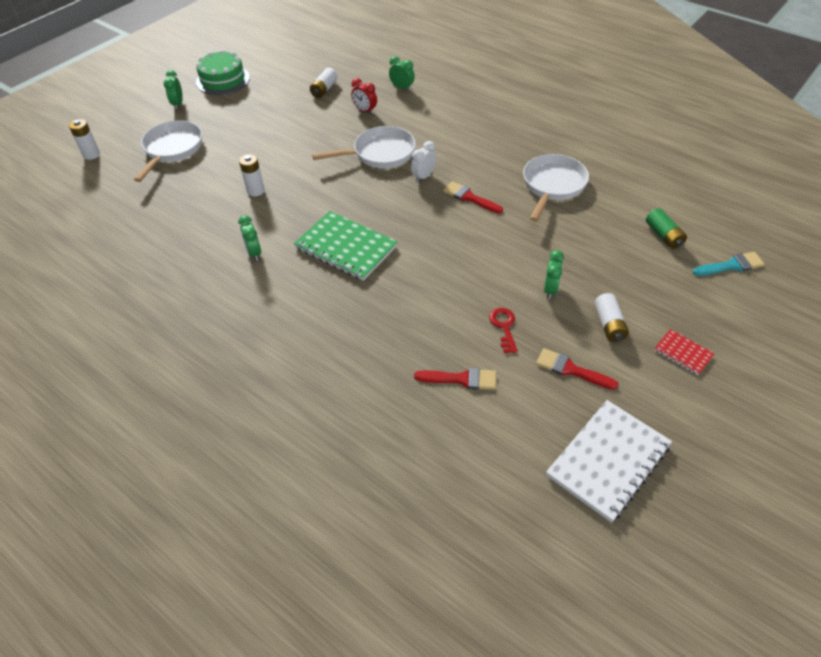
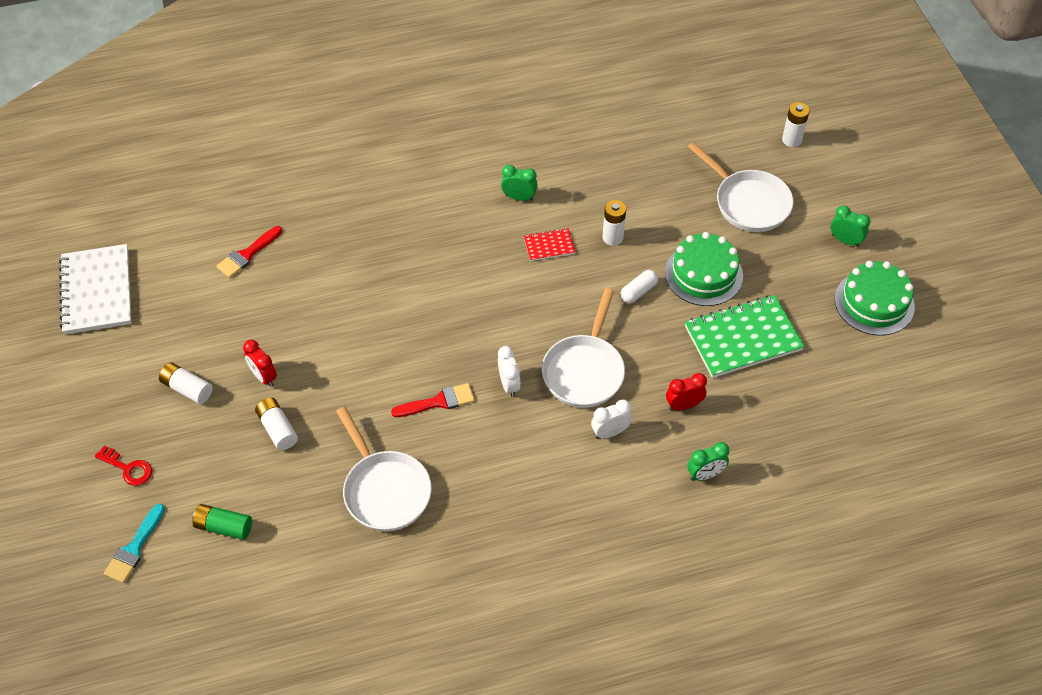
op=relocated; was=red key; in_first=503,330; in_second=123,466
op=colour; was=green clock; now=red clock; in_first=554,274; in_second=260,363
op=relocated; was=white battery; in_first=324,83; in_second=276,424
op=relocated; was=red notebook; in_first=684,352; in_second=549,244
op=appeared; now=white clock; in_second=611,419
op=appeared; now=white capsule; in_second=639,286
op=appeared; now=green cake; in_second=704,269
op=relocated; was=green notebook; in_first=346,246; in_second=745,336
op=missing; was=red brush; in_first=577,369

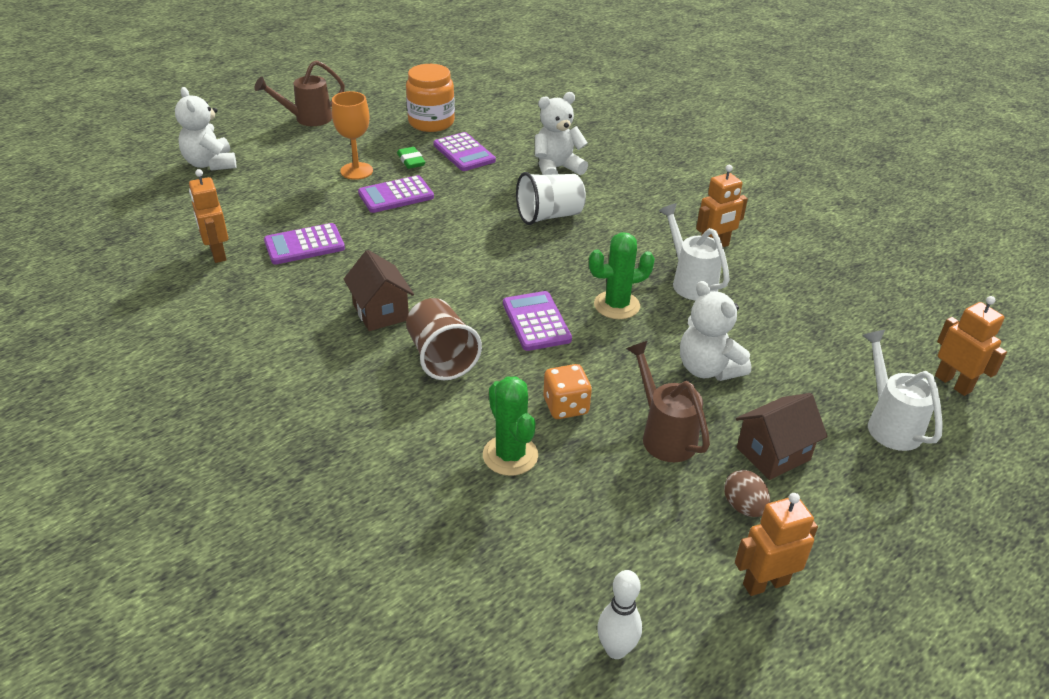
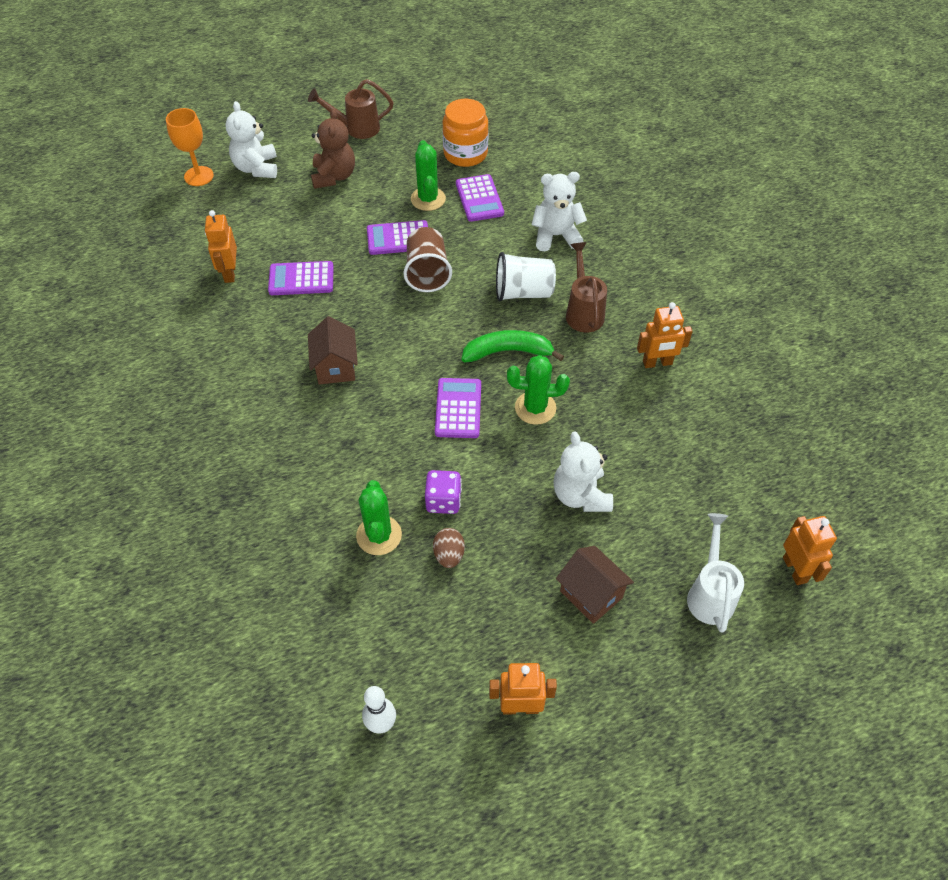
op=relocated; was=orange goblet; in_first=352,135; in_second=190,147
op=appeared; now=brown teddy bear; in_second=333,149
op=relocated; was=brown cup; in_first=444,339; in_second=427,259
op=exchanged; was=green eraser; now=green cactus; in_first=411,158; in_second=428,175
op=colour; was=orange dice; now=purple dice; in_first=567,391; in_second=443,492
op=relocated; was=brown egg; in_first=747,493; in_second=449,548
op=appeared; now=green banana; in_second=513,346
op=spun; was=brown house; in_first=782,436; in_second=595,585; clockwise=60
op=relocated; was=brown watering can; in_first=668,401; in_second=586,287
op=missing; was=white watering can; in_first=694,251

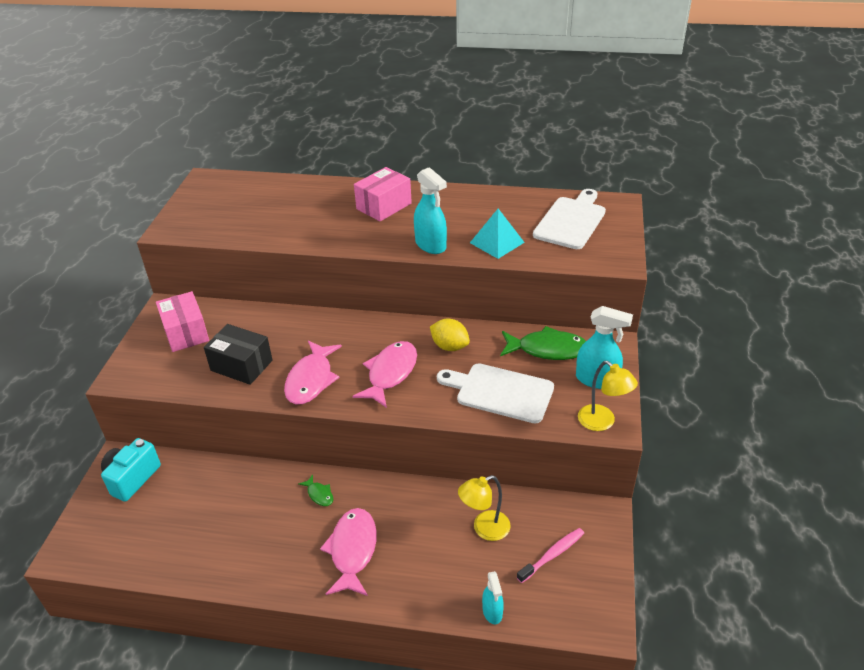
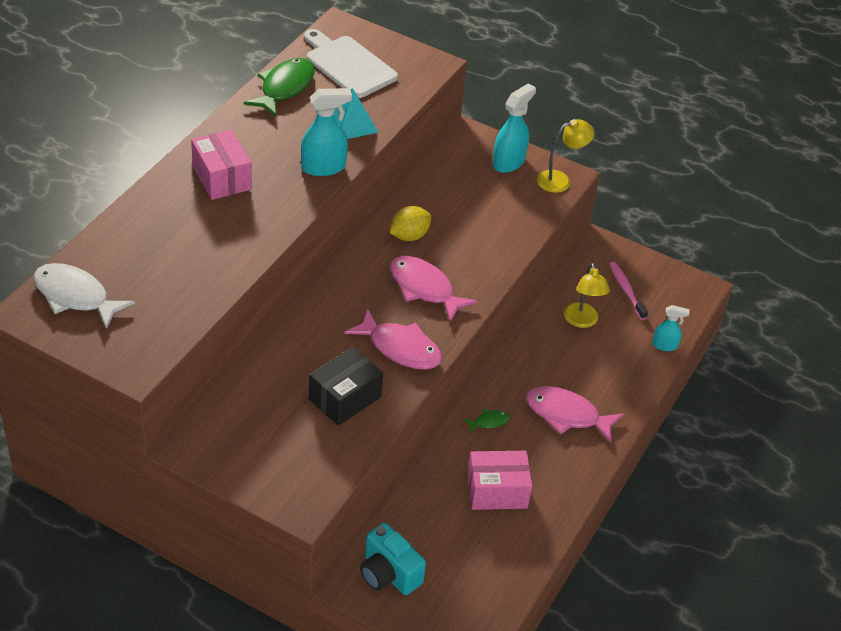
op=appeared; now=white fish; in_second=84,296
op=relocated; was=green fish; in_first=543,343; in_second=279,87
op=relocated; was=pink box; in_first=182,321; in_second=499,480
op=missing; was=white cutting board; in_first=495,393

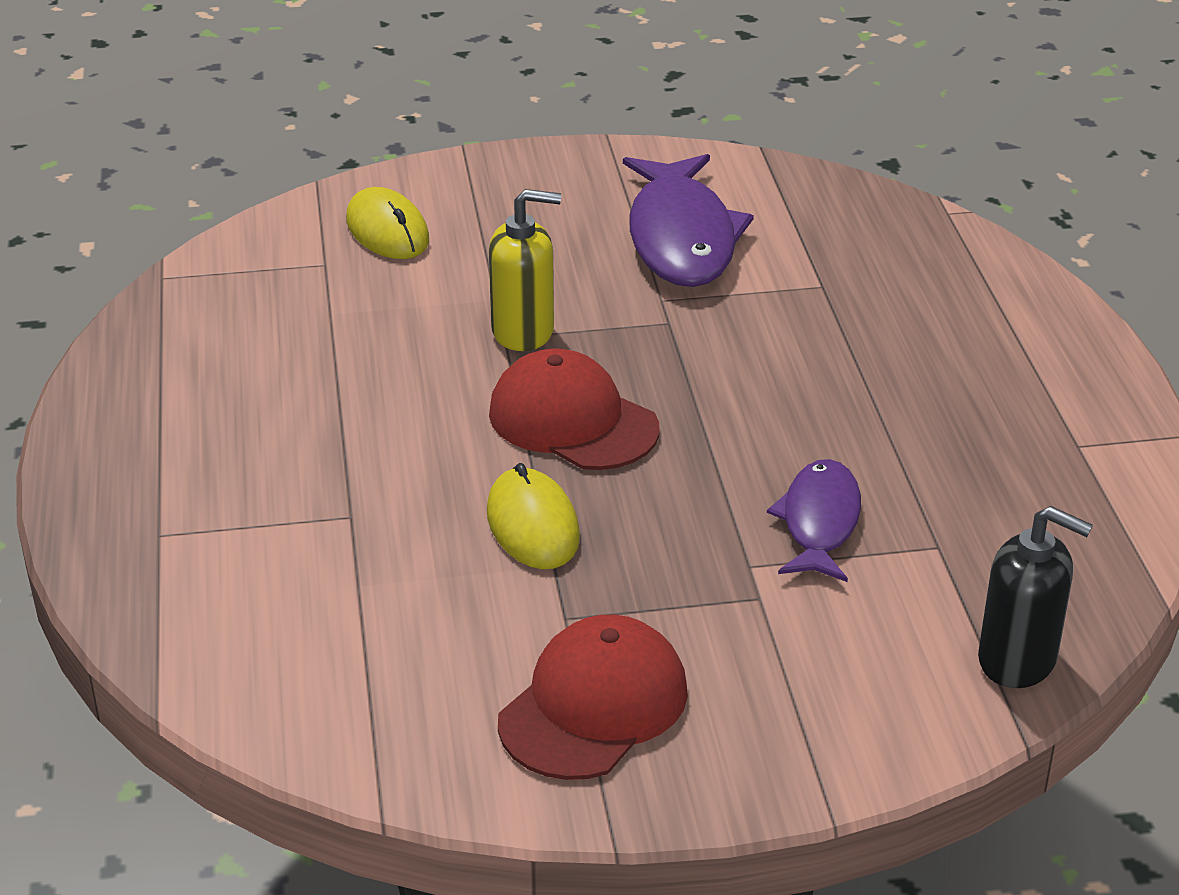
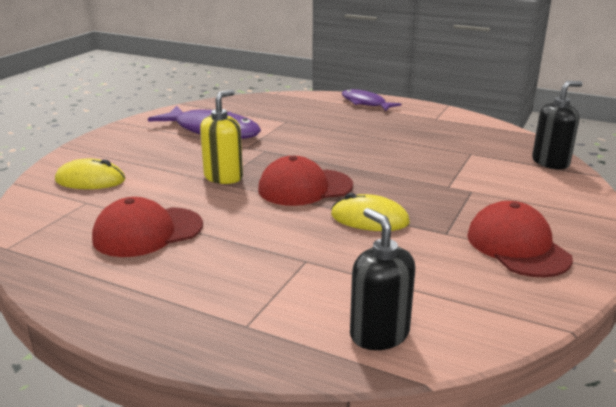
op=appeared; now=red cap; in_second=147,227
op=relocated; was=purple fish; in_first=814,520; in_second=371,100
op=appeared; now=black soap dispenser; in_second=382,279

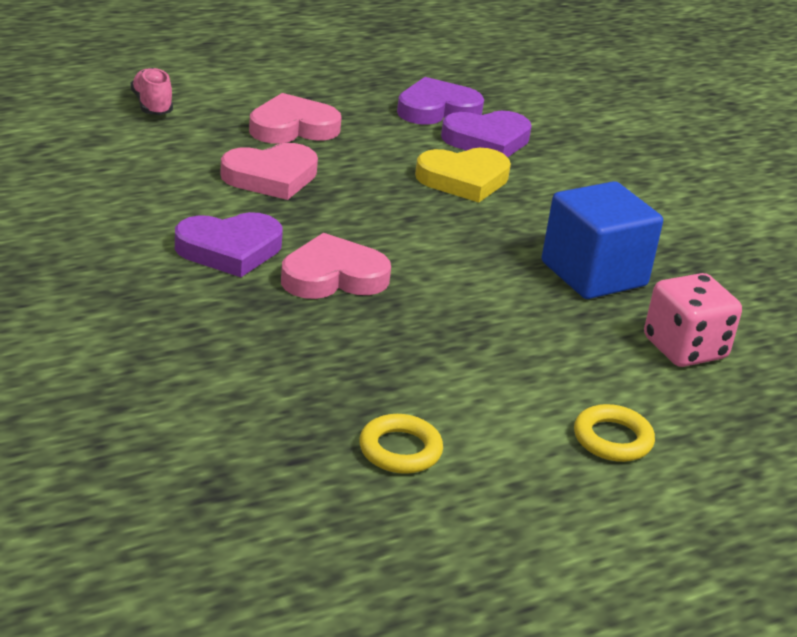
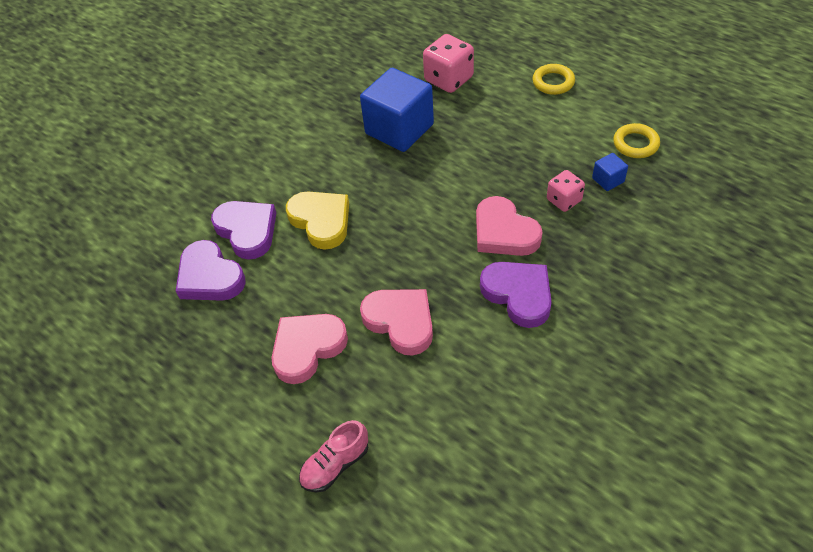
op=spun; was=pink heart; in_first=295,118; in_second=309,349; clockwise=90
op=appeared; now=pink dice; in_second=566,191
op=appeared; now=blue cube; in_second=610,172

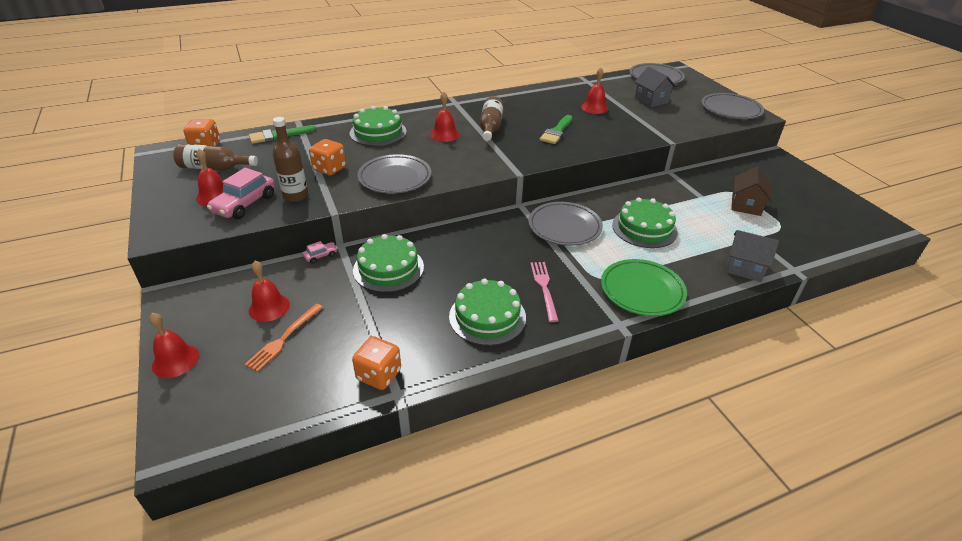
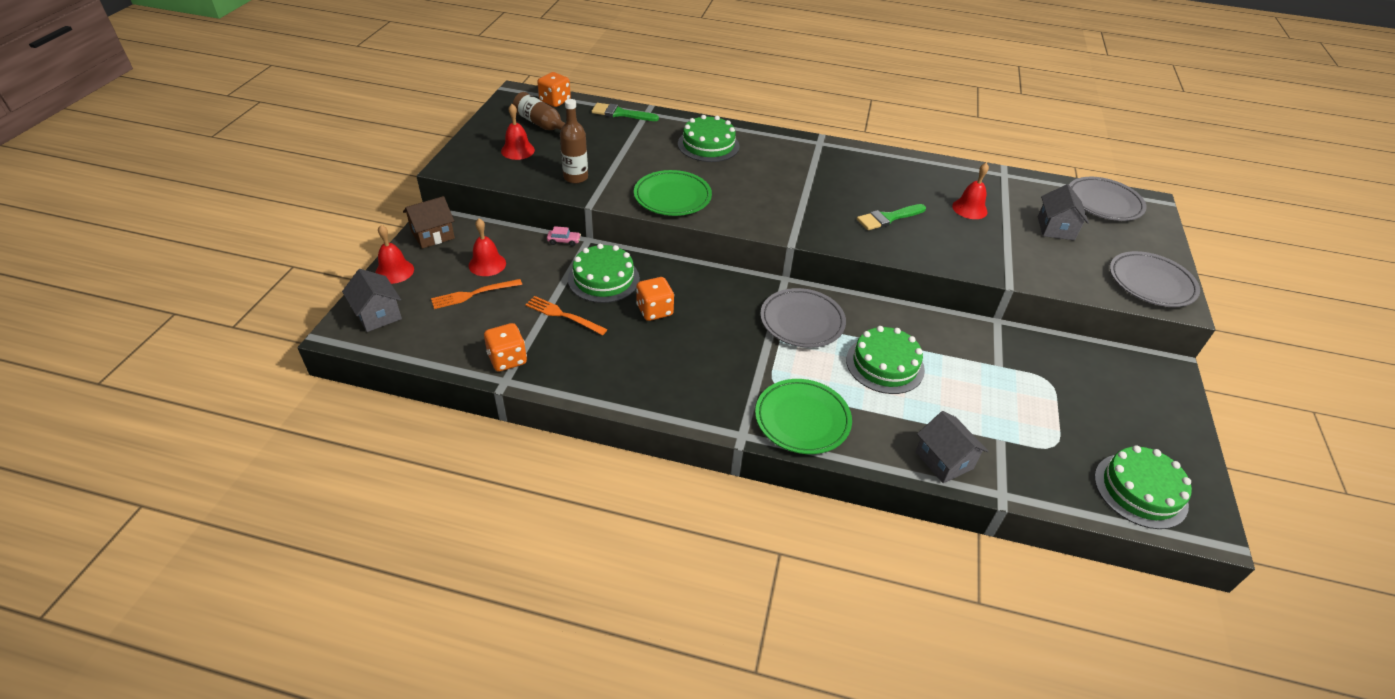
op=appeared; now=grey house; in_second=372,300
op=relocated; was=brown house; in_first=751,191; in_second=429,222
op=appeared; now=orange fork; in_second=566,315
op=colour; was=grey plate; now=green plate; in_first=394,174; in_second=673,193
op=relocated; was=orange dice; in_first=327,157; in_second=655,299
op=relocated; was=green cake; in_first=487,312; in_second=1143,487
op=missing; was=pink car; in_first=241,193
op=missing; was=red bell; in_first=445,117
op=missing; was=brown bottle; in_first=492,118
op=missing; was=pink fork; in_first=544,292

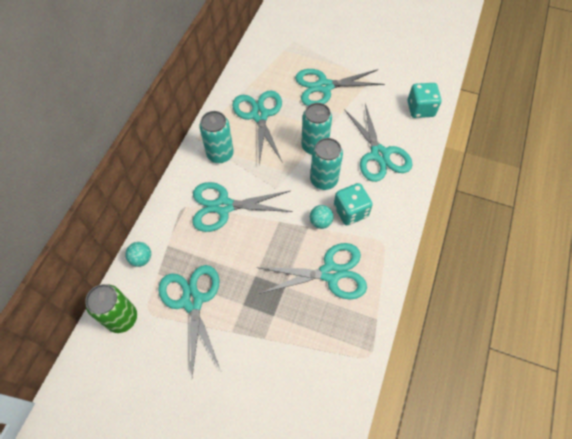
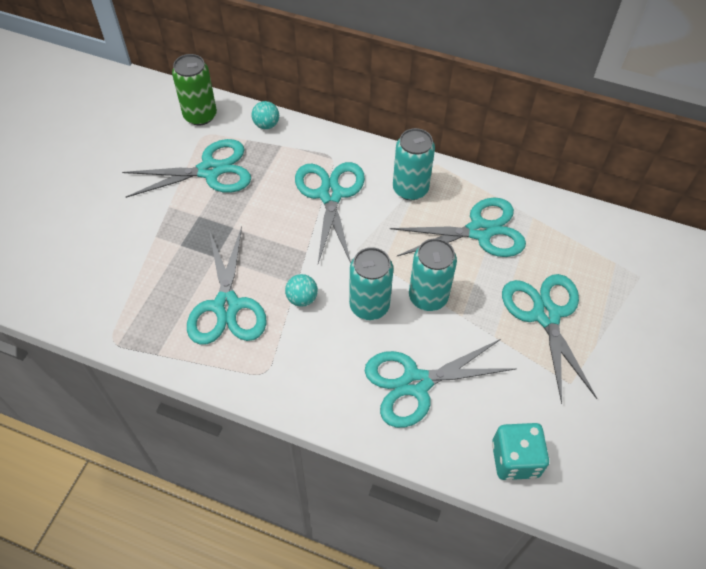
op=missing; was=turquoise dice; in_first=353,204

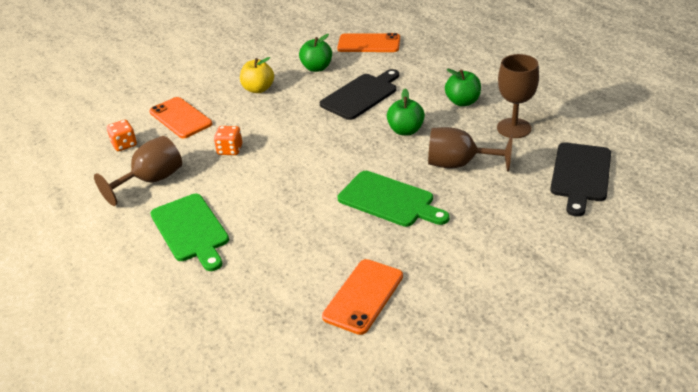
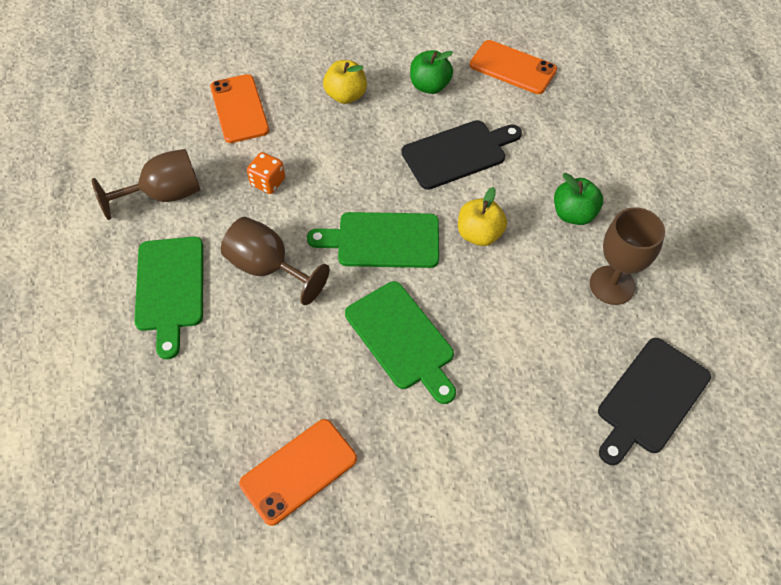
op=relocated; was=brown goblet; in_first=470,149; in_second=275,261
op=appeared; now=green cutting board; in_second=373,240
op=colour; was=green apple; now=yellow apple; in_first=406,111; in_second=482,216
op=missing; was=orange dice; in_first=122,135

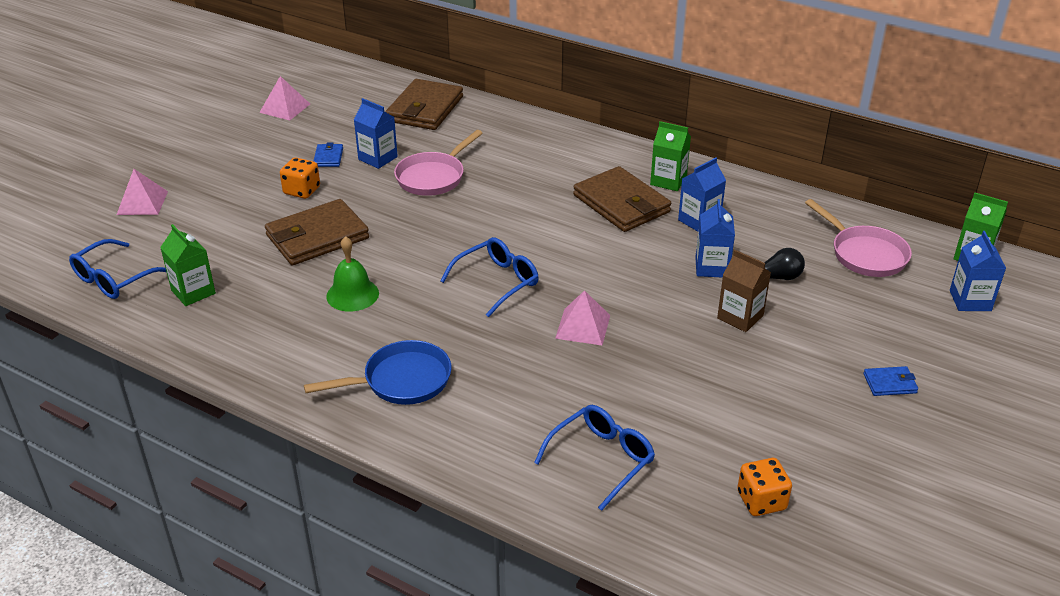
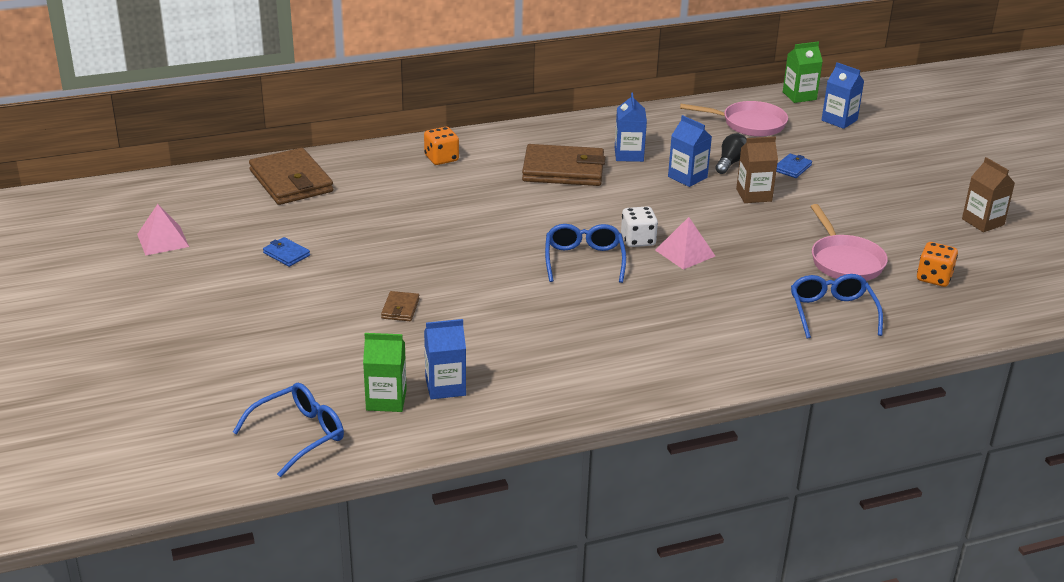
op=spun; was=blue glasses; in_first=117,269; in_second=288,430; clockwise=-120
op=size; was=brown wallet; in_first=317,232; in_second=400,306; ratio=0.45
op=relocated; was=orange dice; in_first=300,178; in_second=441,146
op=relocated; was=blue carton; in_first=376,133; in_second=445,359
op=appeared; now=white dice; in_second=639,226
op=relocated; was=blue wallet; in_first=890,381; in_second=794,165
op=relocated; was=pink pan; in_first=438,163; in_second=849,242
op=appeared; now=brown carton; in_second=988,194
op=missing; was=pink pyramid; in_first=142,192
op=missing; was=blue pan; in_first=378,372
op=missing; was=green bell; in_first=352,274
op=missing; was=green carton; in_first=670,156

